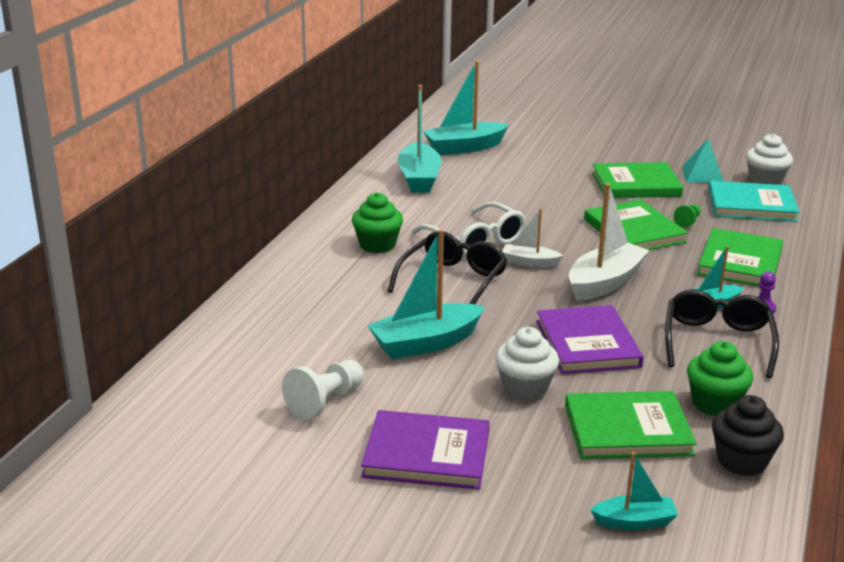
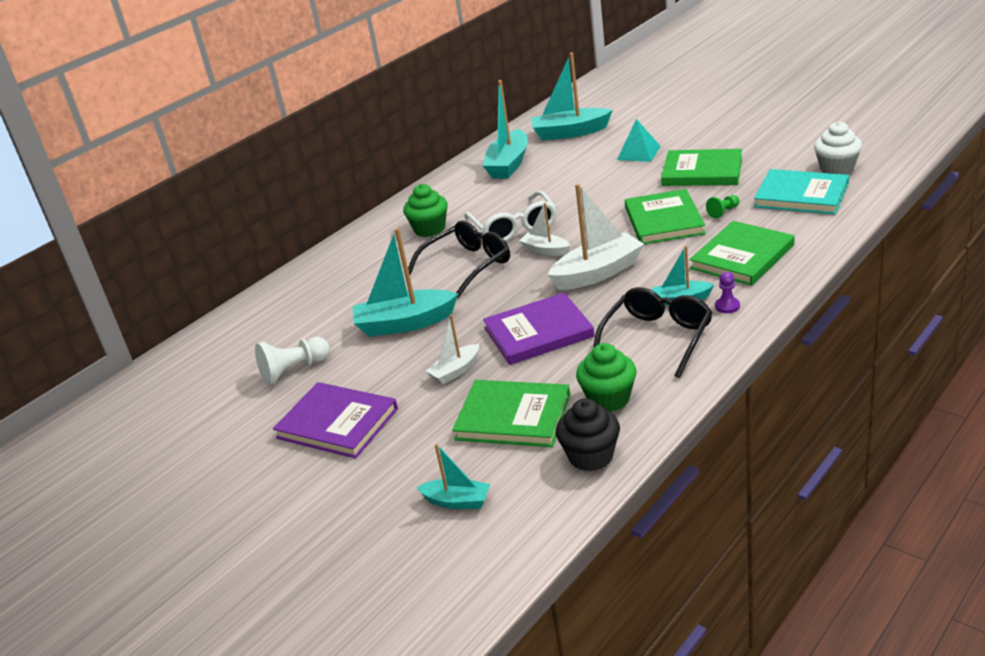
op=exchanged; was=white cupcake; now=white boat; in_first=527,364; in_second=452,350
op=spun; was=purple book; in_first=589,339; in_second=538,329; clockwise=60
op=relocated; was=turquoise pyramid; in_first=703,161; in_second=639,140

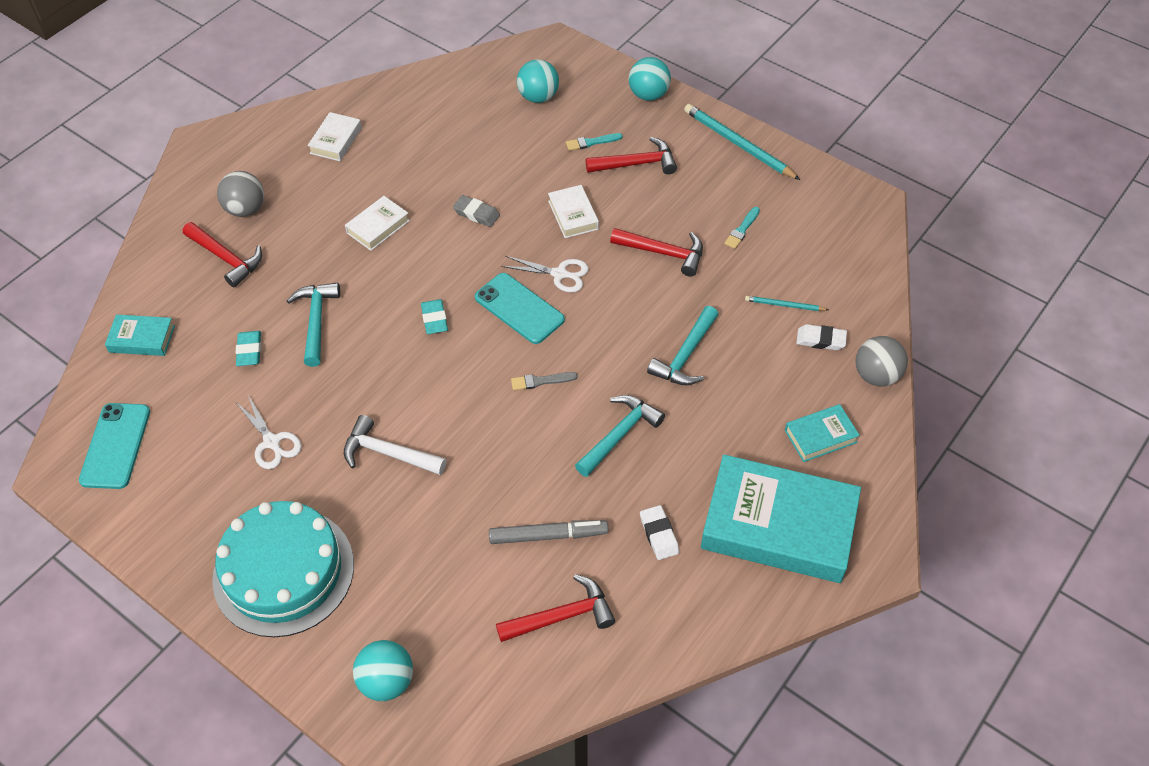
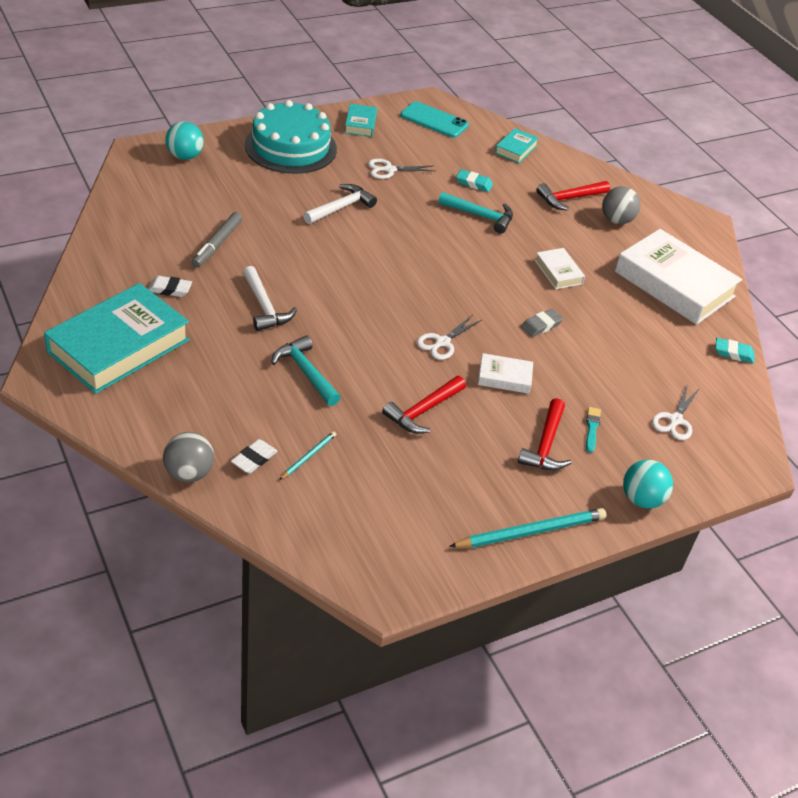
op=colour; was=turquoise hammer; now=white hammer; in_first=620,436; in_second=270,298
op=relocated; was=turquoise book; in_first=822,433; in_second=361,120
op=size; was=white book; in_first=335,136; in_second=678,277; ratio=2.2
op=exchanged; was=turquoise ball; now=white scissors; in_first=538,81; in_second=675,412
op=relocated; was=turquoise eraser; in_first=434,316; in_second=734,350
op=missing; was=turquoise phone; in_first=520,308
op=missing; was=red hammer; in_first=555,608
op=missing; was=grey brush; in_first=544,381
op=missing; was=turquoise brush; in_first=742,228

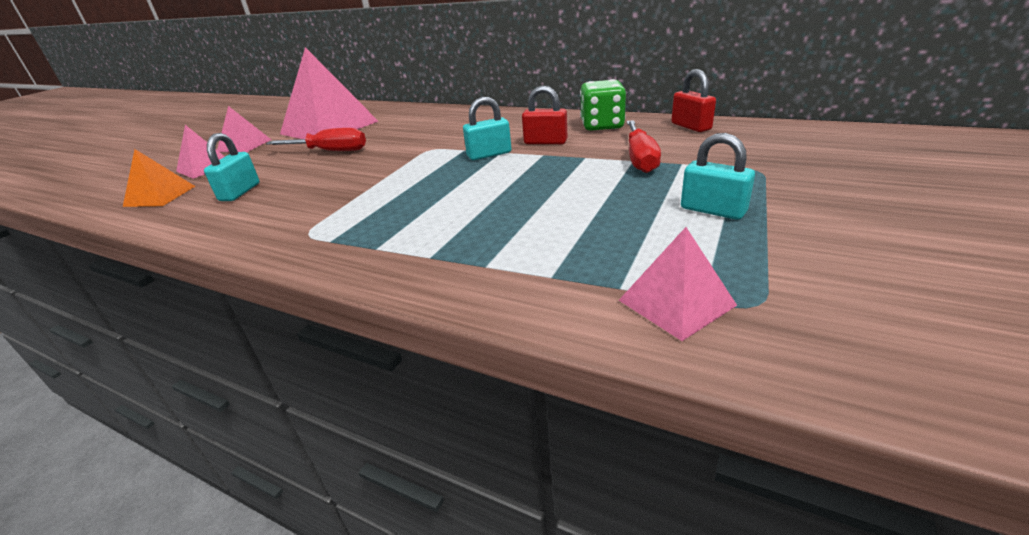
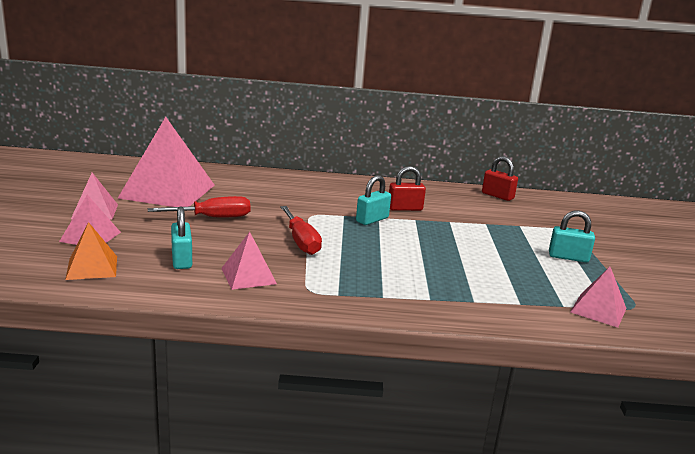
op=appeared; now=pink pyramid; in_second=249,261
op=relocated; was=red screwdriver; in_first=643,146; in_second=301,230
op=missing; was=green dice; in_first=603,105

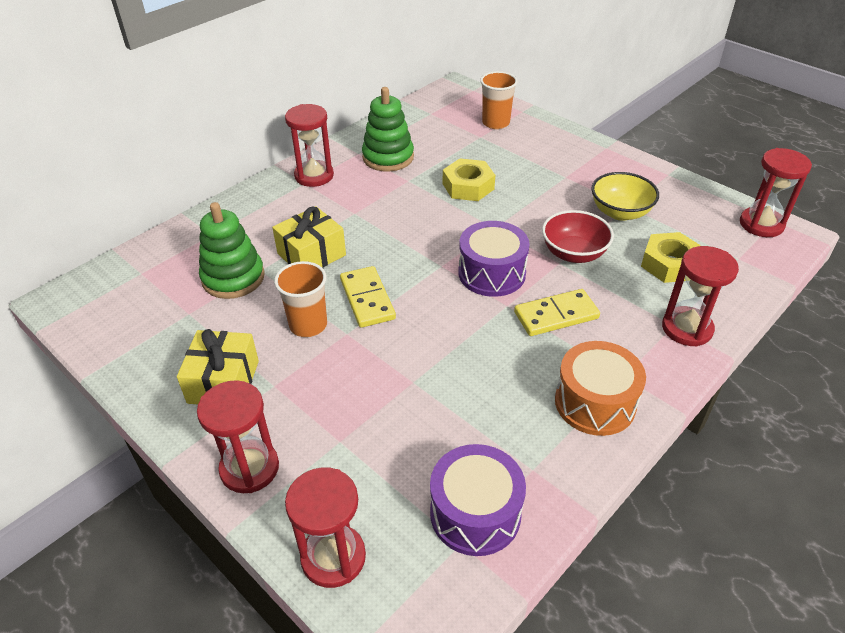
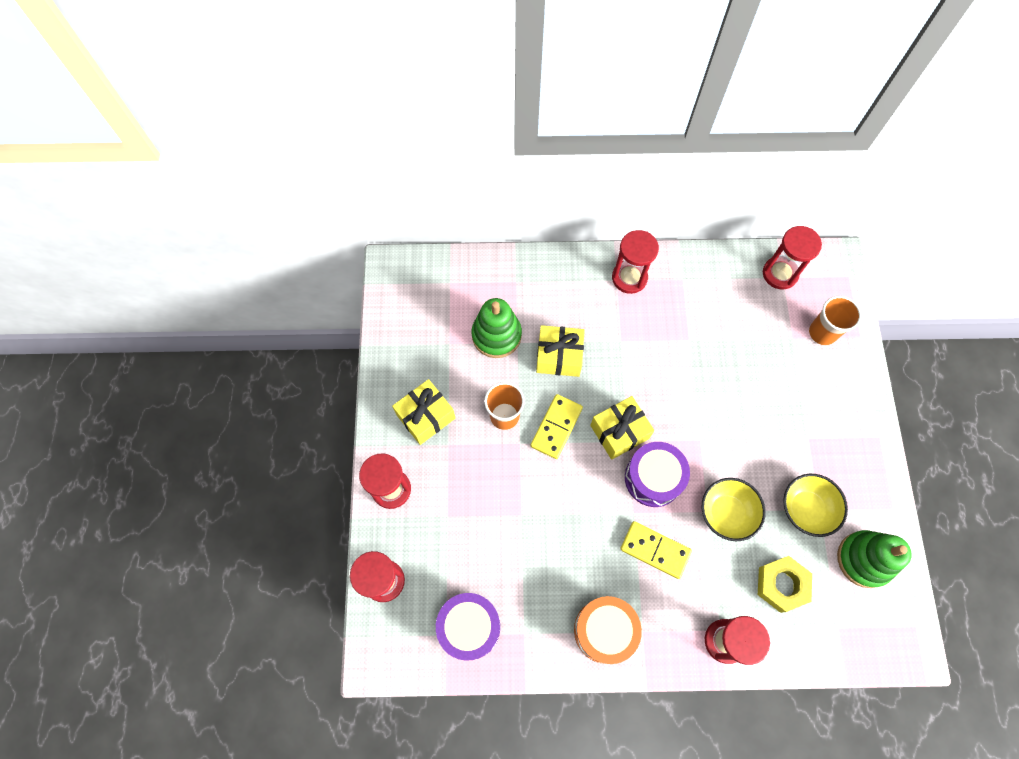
op=appeared; now=yellow gift; in_second=622,428
op=colour; was=red bowl; now=yellow bowl; in_first=578,236; in_second=733,509
op=relocated; was=red hourglass; in_first=776,192; in_second=792,257
op=relocated; was=green stacking toy; in_first=388,129; in_second=874,559
op=missing; was=yellow nut; in_first=469,179

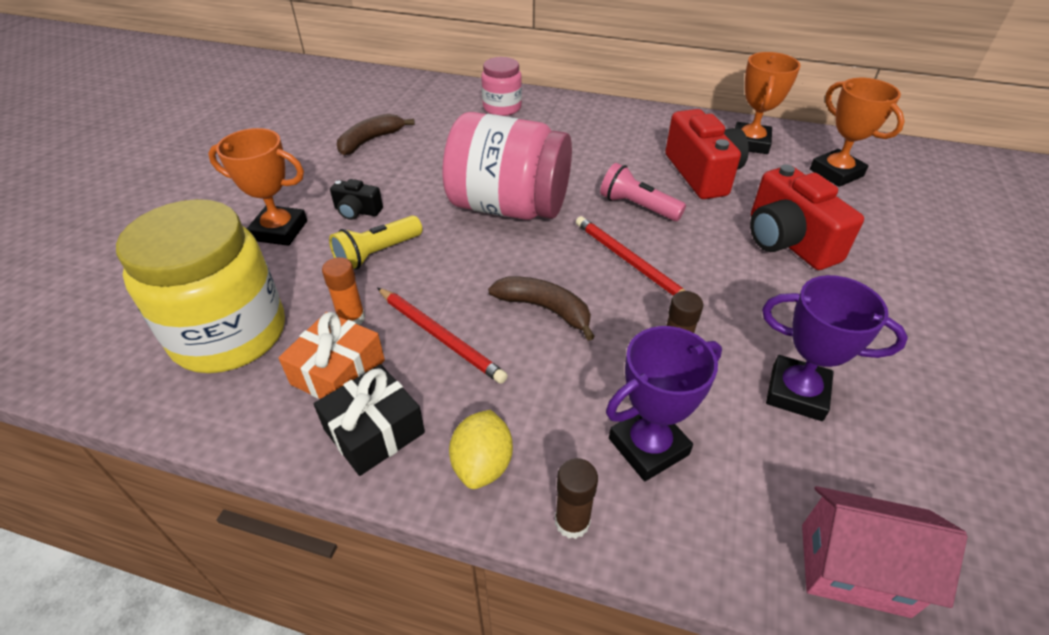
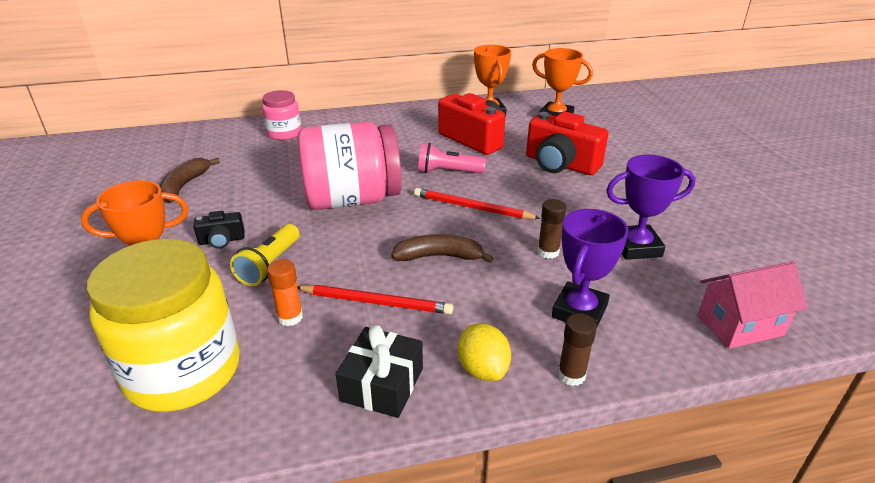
op=missing; was=orange gift; in_first=332,355

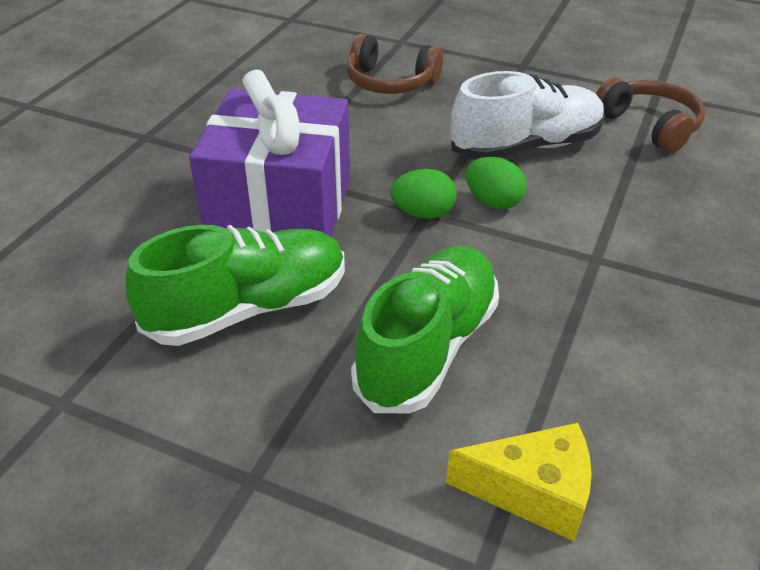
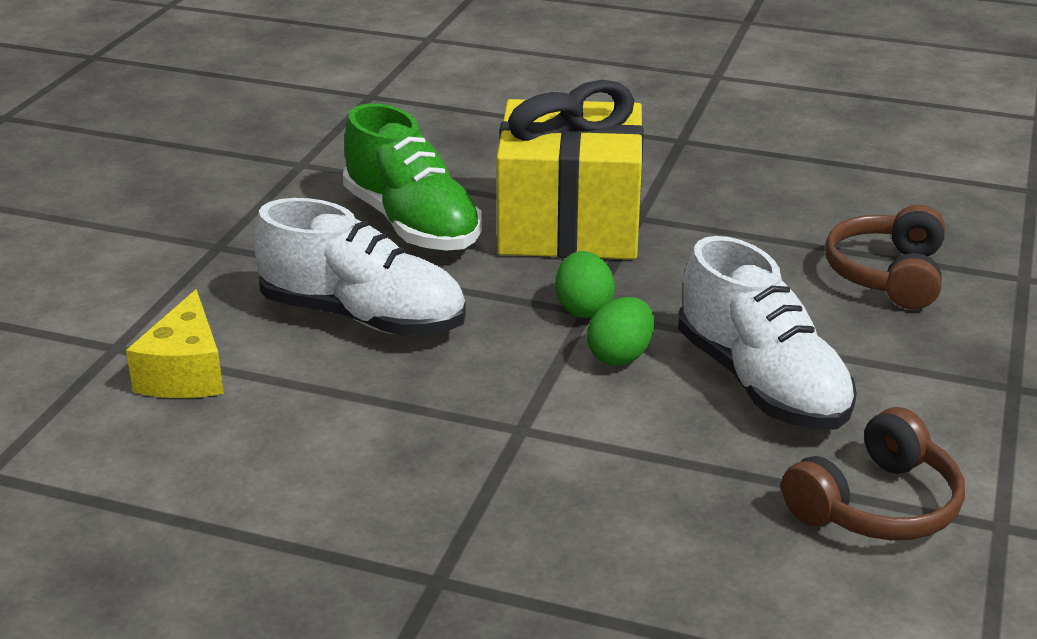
op=colour; was=green shoe; now=white shoe; in_first=425,330; in_second=359,267
op=colour; was=purple gift; now=yellow gift; in_first=269,153; in_second=570,169

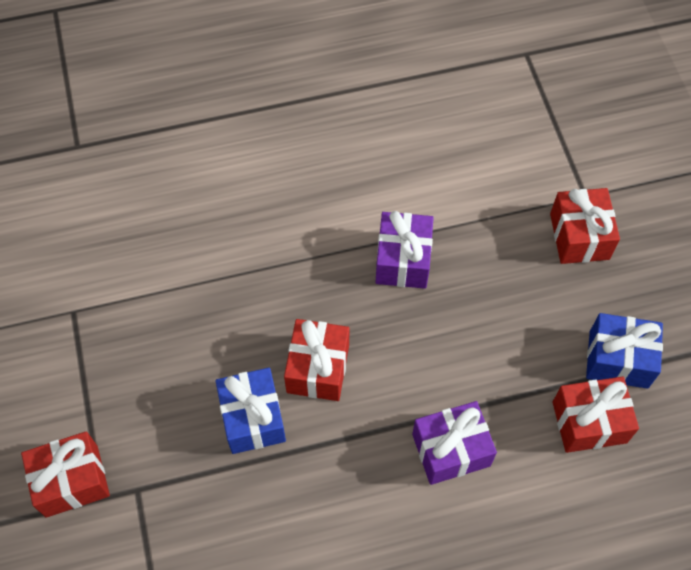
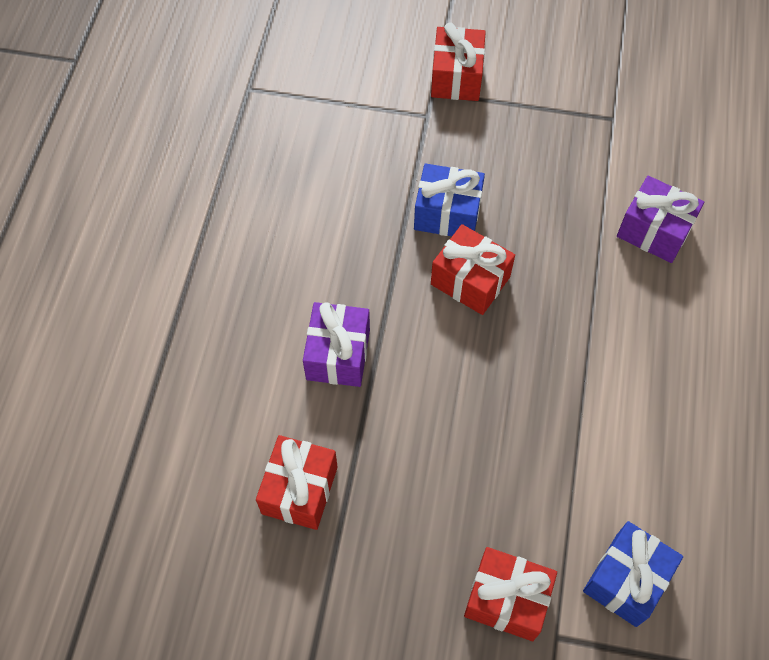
op=relocated; was=blue gift; in_first=624,351; in_second=633,574
op=relocated; was=purple gift; in_first=405,250; in_second=660,219

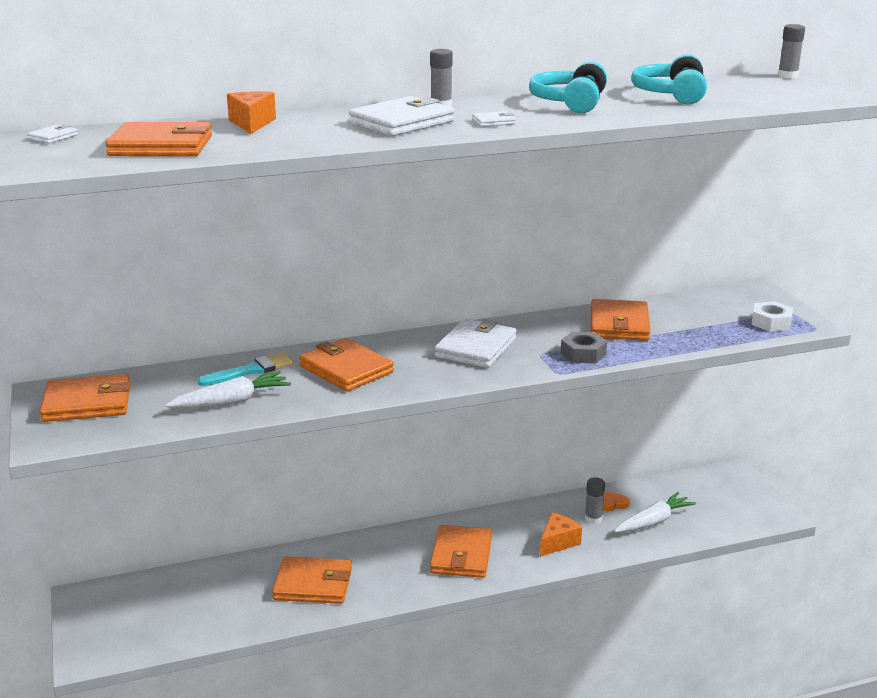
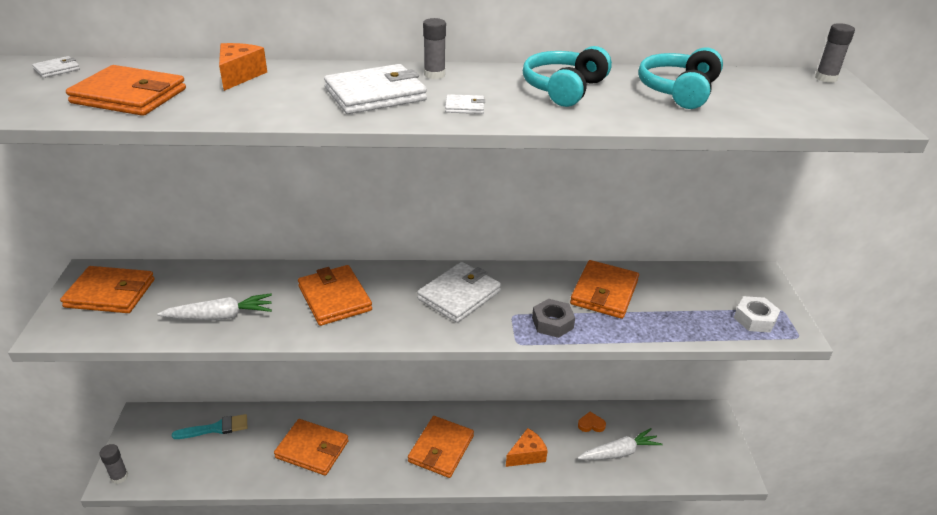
op=relocated; was=grey glue stick; in_first=595,500; in_second=113,464
op=relocated; was=turquoise brush; in_first=245,369; in_second=209,426

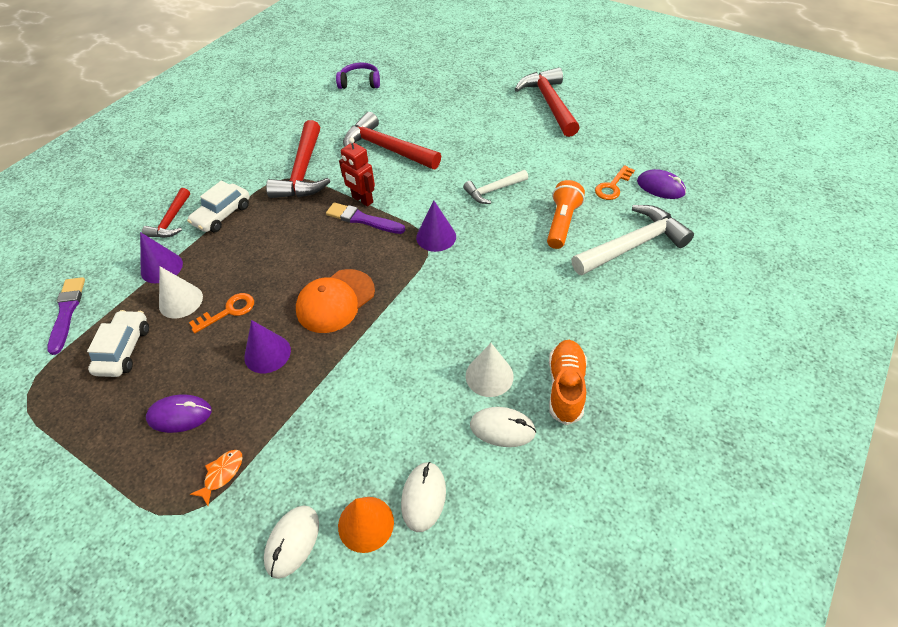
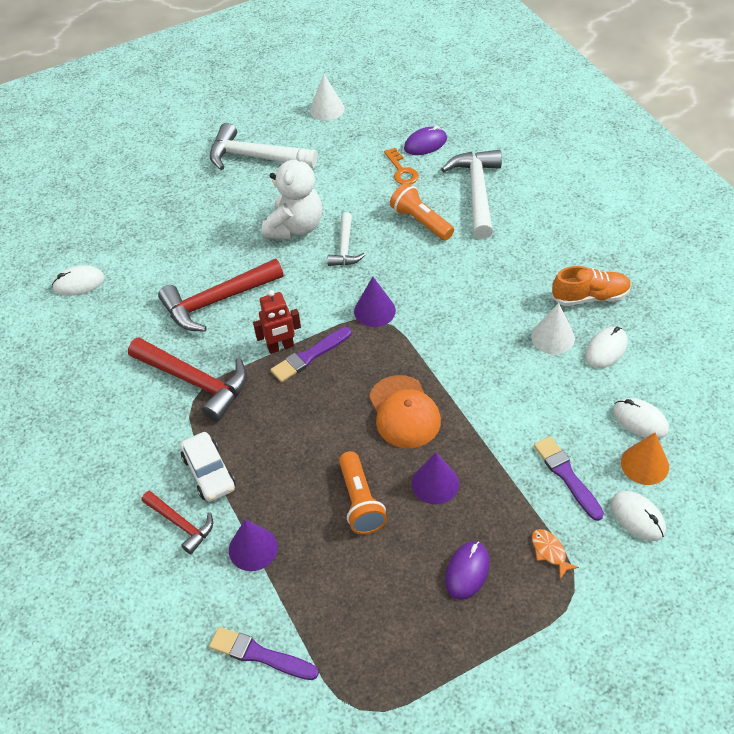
op=exchanged; was=purple headphones; now=white mouse; in_first=358,75; in_second=78,280
op=colour; was=red hammer; now=white hammer; in_first=547,102; in_second=263,146
op=appeared; now=white teddy bear; in_second=292,193
op=relocated; was=white cone; in_first=181,292; in_second=327,97
op=exchanged; was=orange key; now=orange flashlight; in_first=221,313; in_second=363,492
op=appeared; now=purple brush; in_second=569,478
op=spun; was=orange shoe; in_first=568,382; in_second=591,286; clockwise=135
op=missing; was=white car; in_first=118,343

